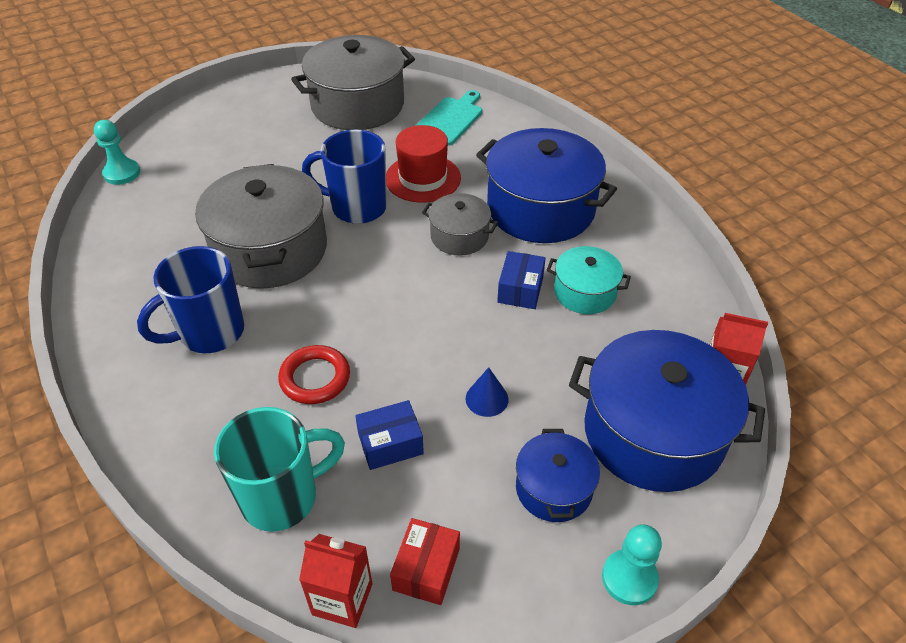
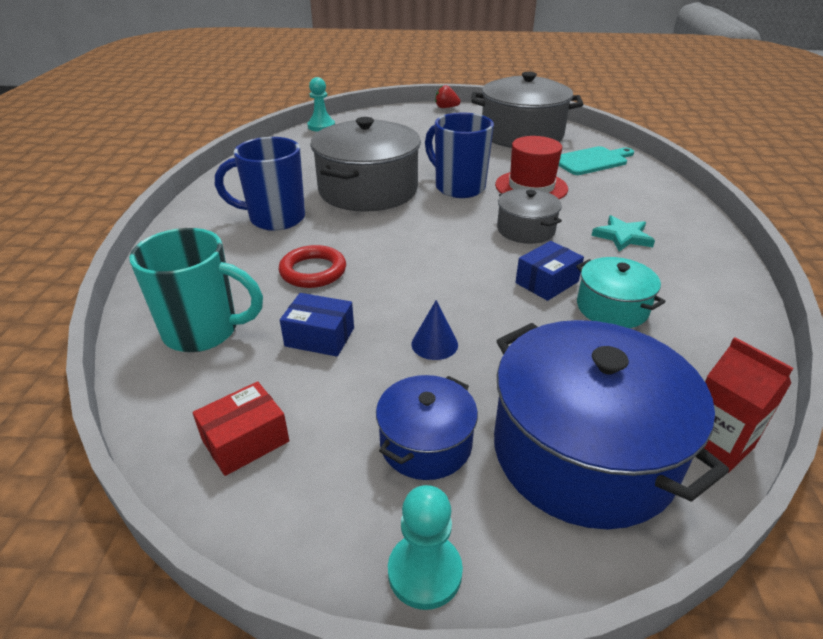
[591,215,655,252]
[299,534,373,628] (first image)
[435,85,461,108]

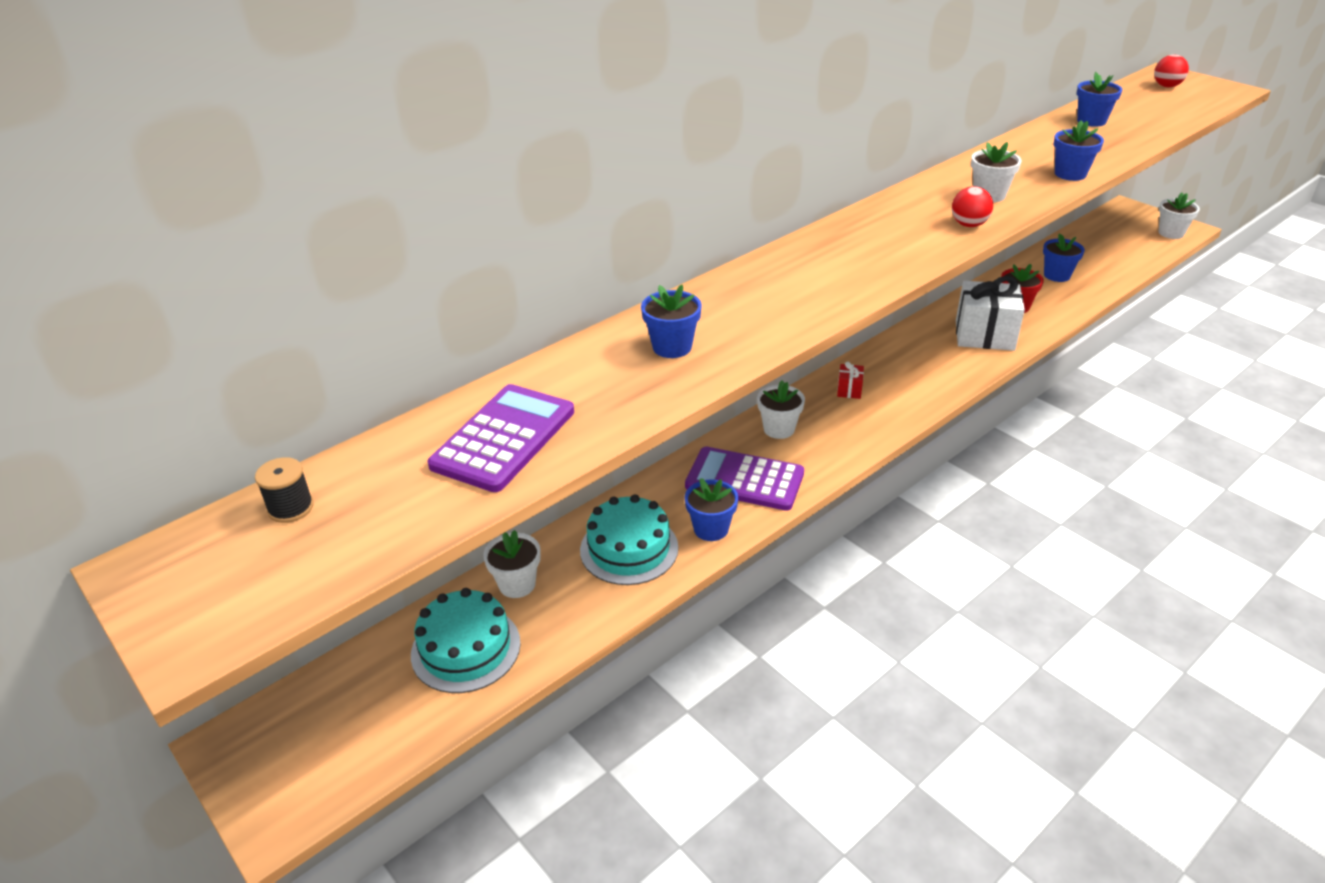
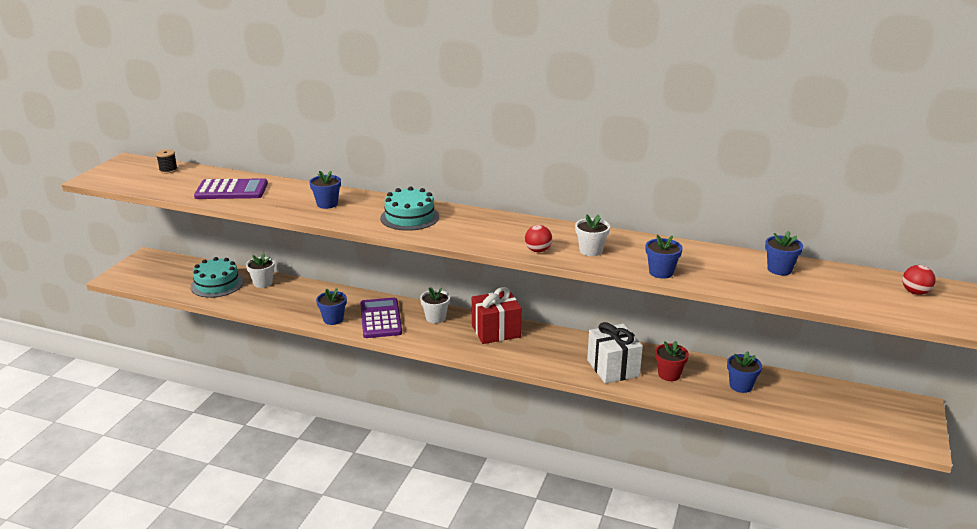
[1158,192,1200,239] (first image)
[472,287,521,344]
[380,186,439,231]

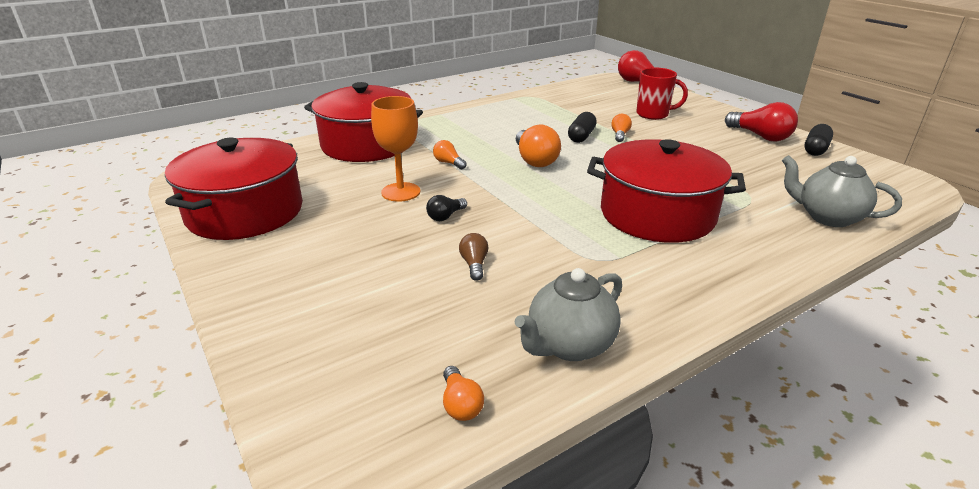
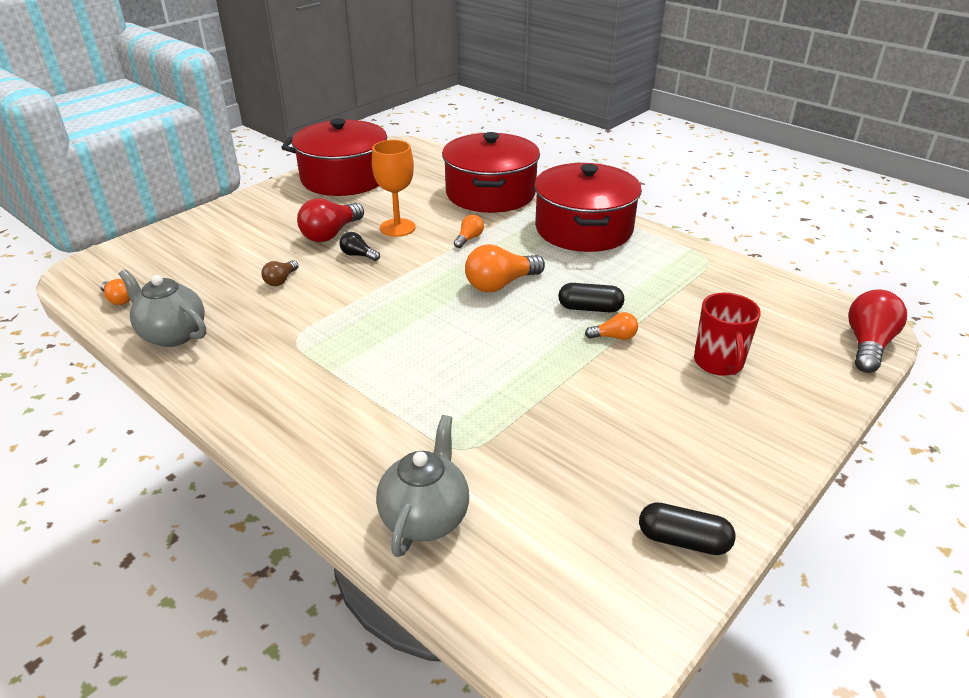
[297,198,364,242]
[534,163,642,252]
[261,260,299,286]
[100,279,130,305]

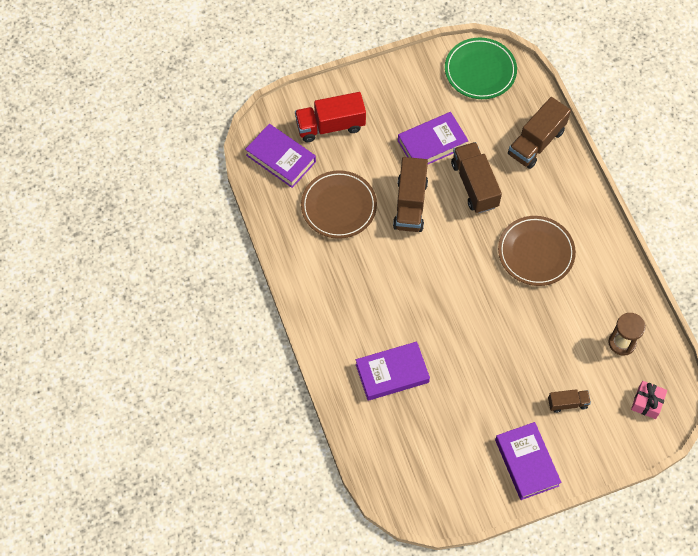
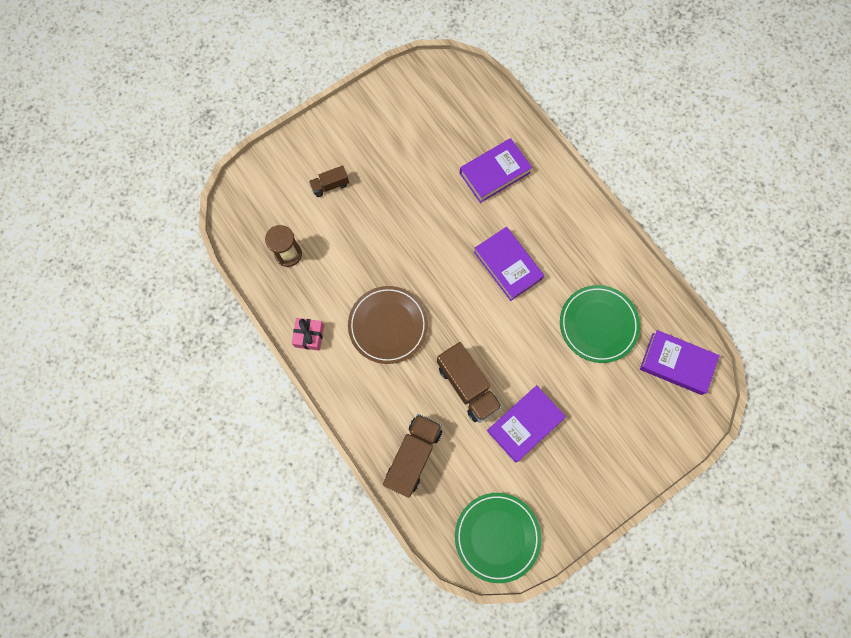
[295,92,366,142] (first image)
[393,157,428,232] (first image)
[560,285,640,363]
[292,318,324,351]
[474,227,544,301]

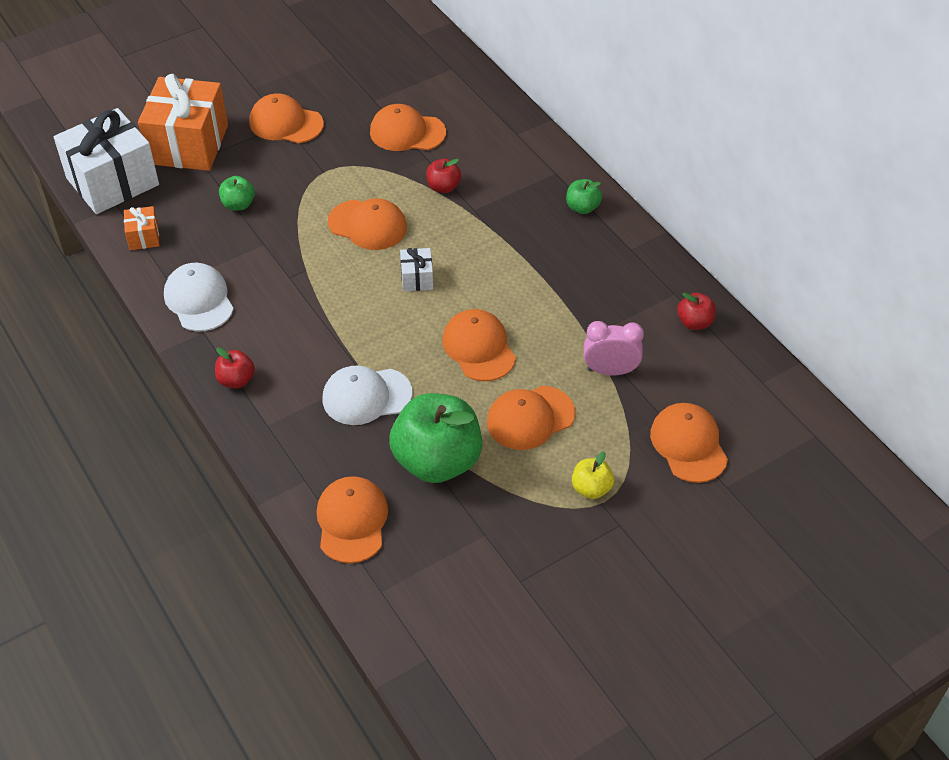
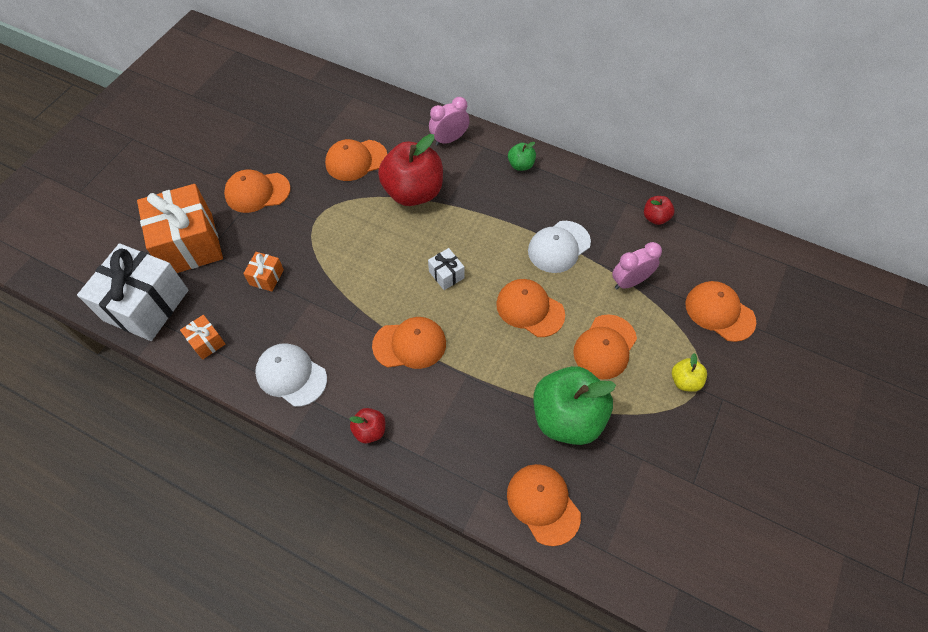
[378,134,443,206]
[243,252,284,292]
[372,317,446,369]
[528,221,591,273]
[429,97,470,146]

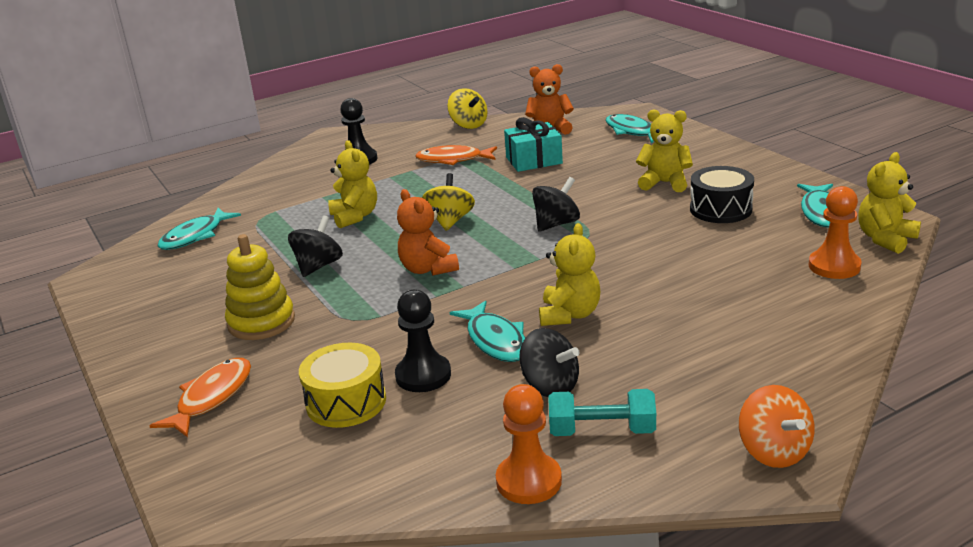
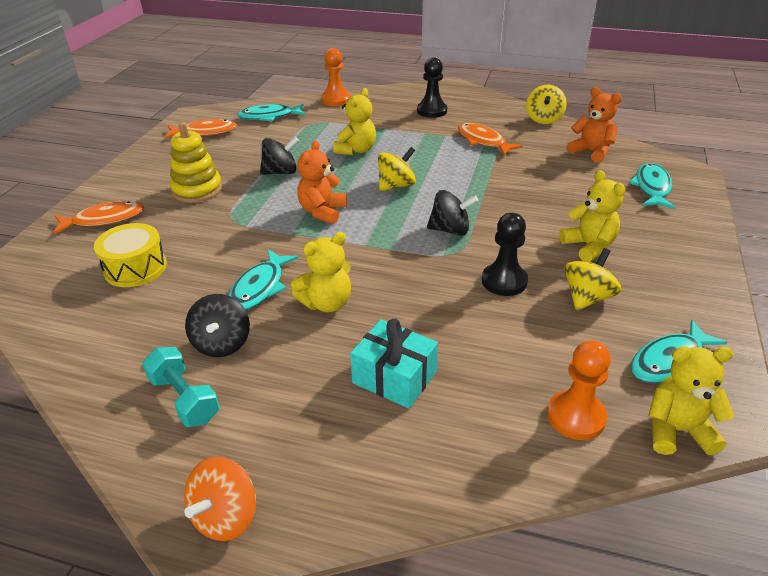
[350,318,438,409]
[564,248,621,311]
[482,213,528,296]
[321,48,351,106]
[165,119,237,138]

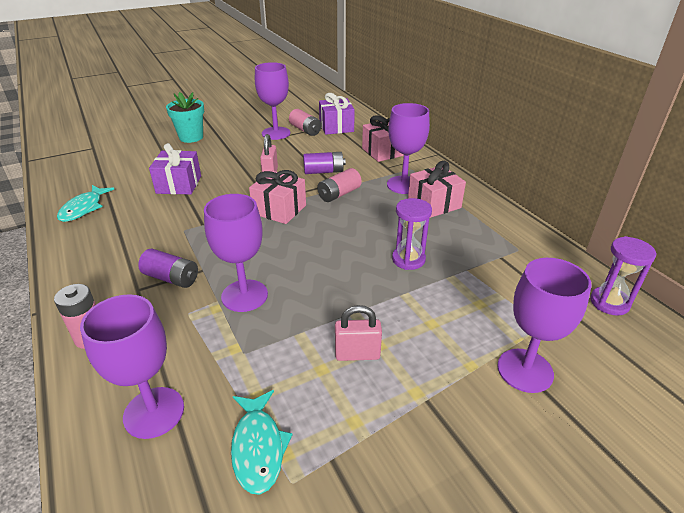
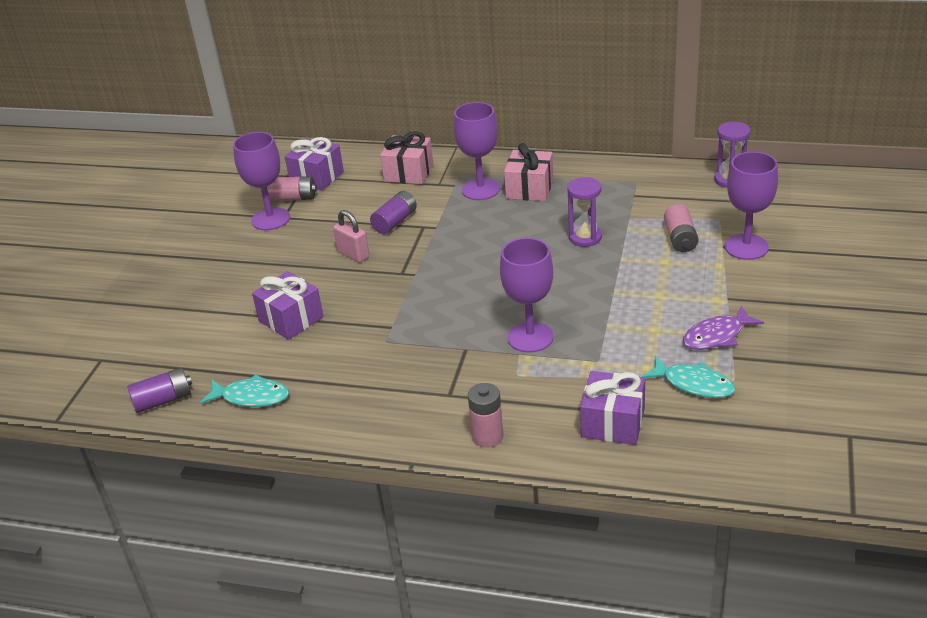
[166,92,204,143] (first image)
[664,204,699,252]
[249,170,306,224] (first image)
[200,374,289,407]
[127,368,192,413]
[580,371,645,445]
[335,305,382,361] (first image)
[683,306,764,350]

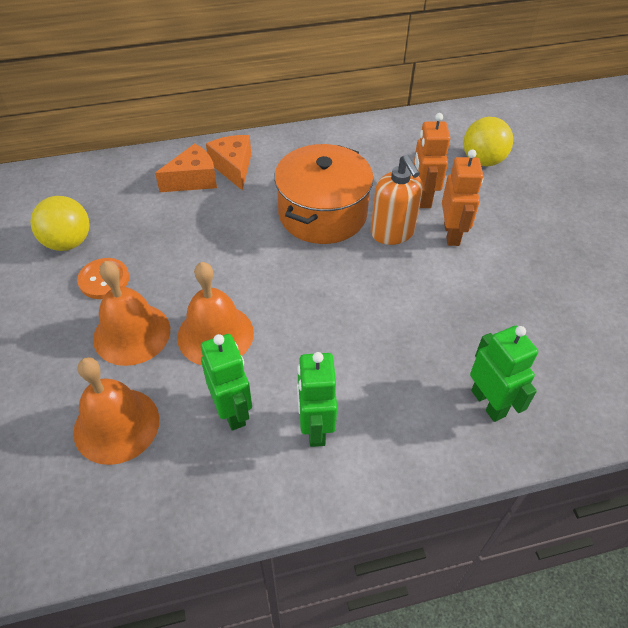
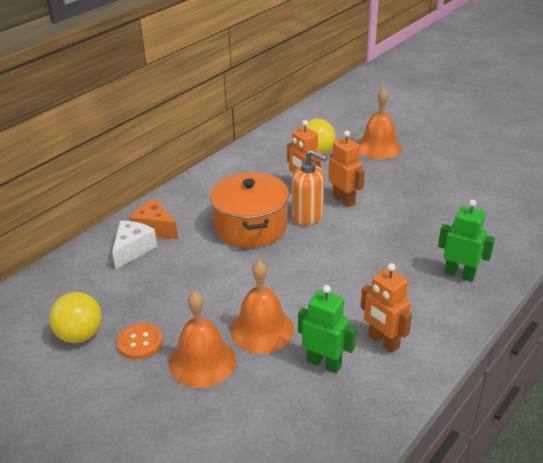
[112,221,157,269]
[361,263,412,353]
[357,88,402,159]

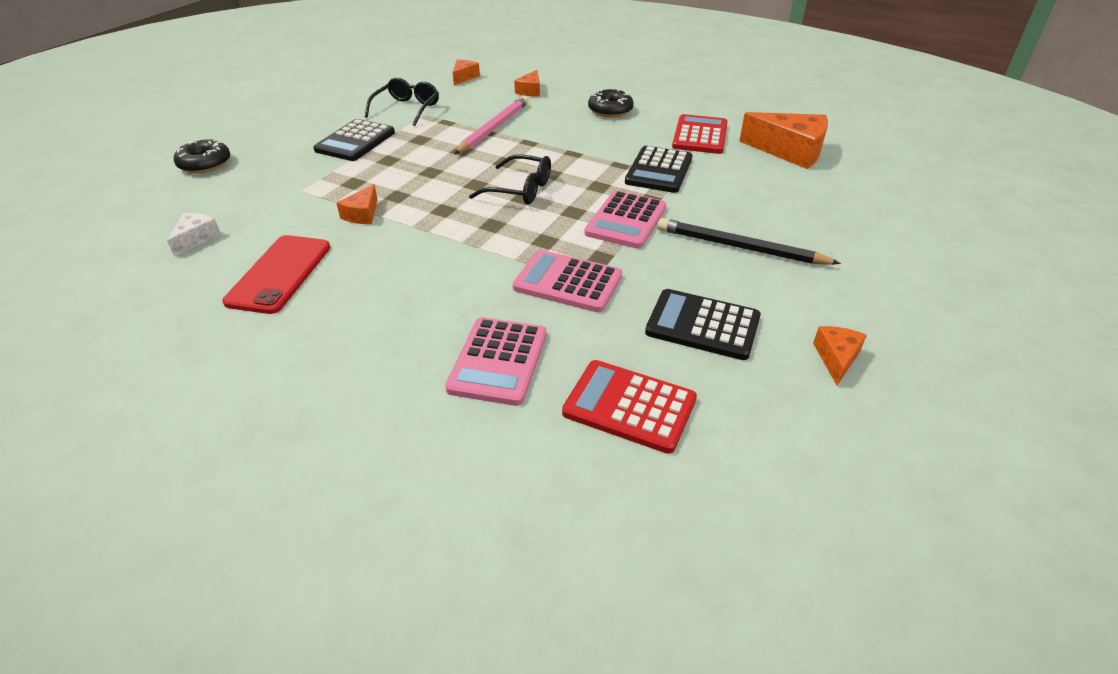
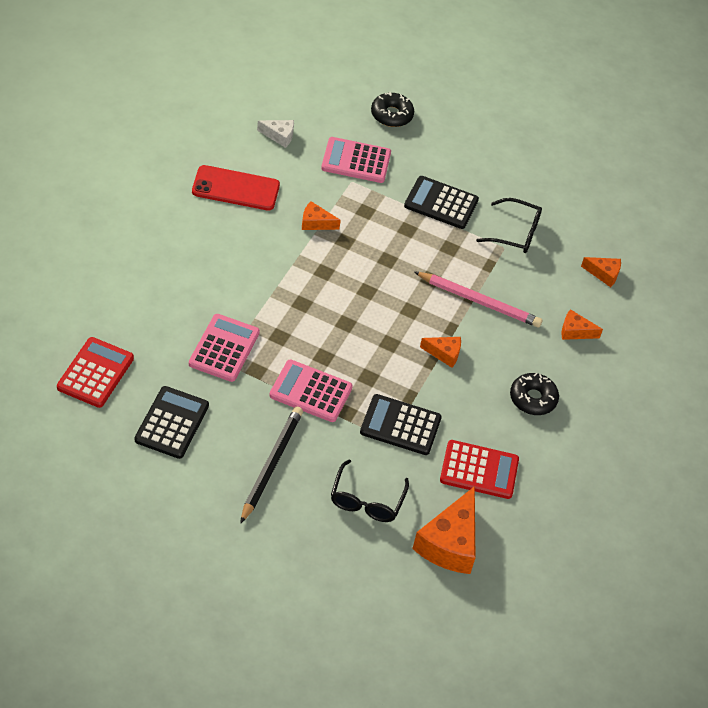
[331,459,409,522]
[321,137,391,183]
[420,337,461,368]

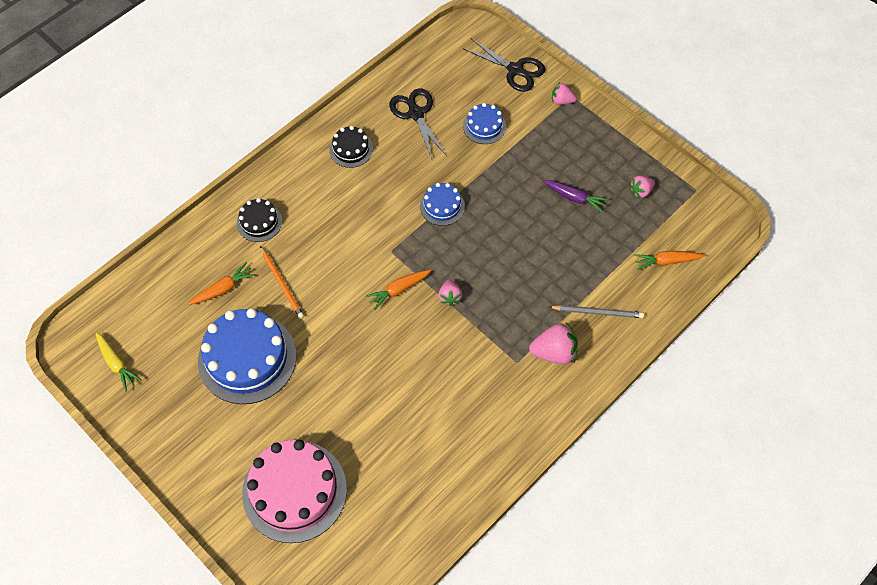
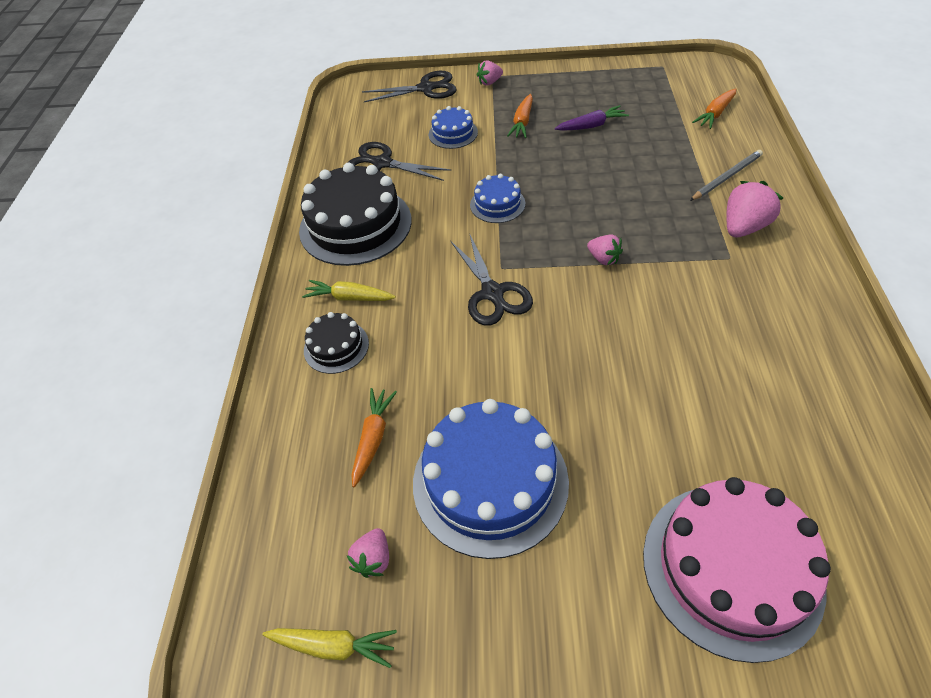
[299,163,412,266]
[347,528,389,578]
[260,246,304,319] (first image)
[507,94,533,138]
[450,233,533,326]
[302,280,396,301]

